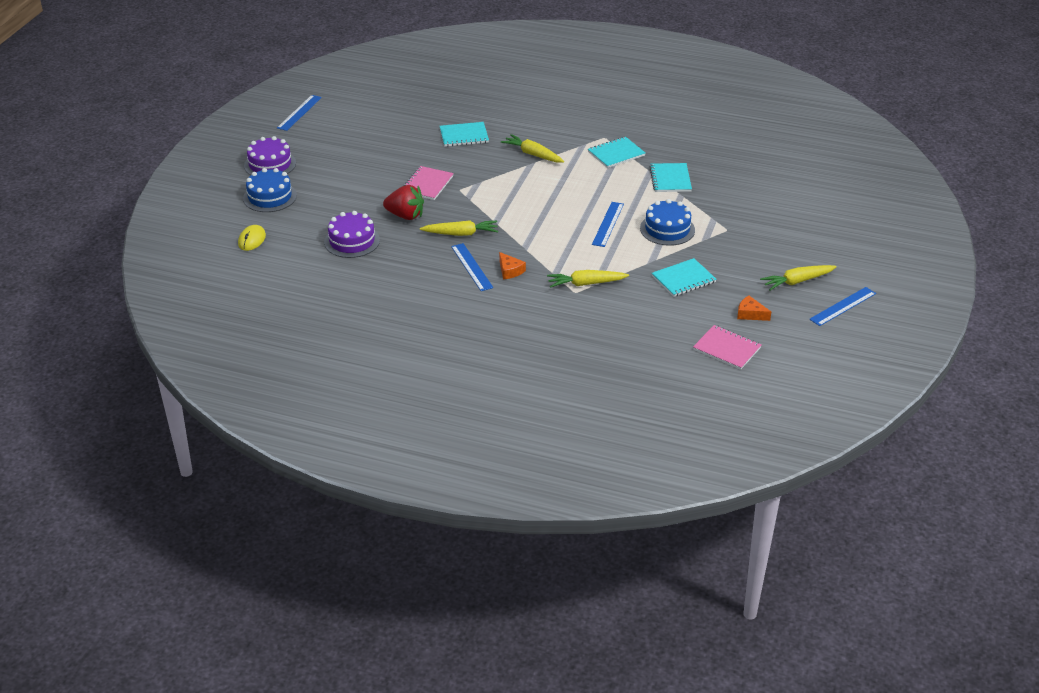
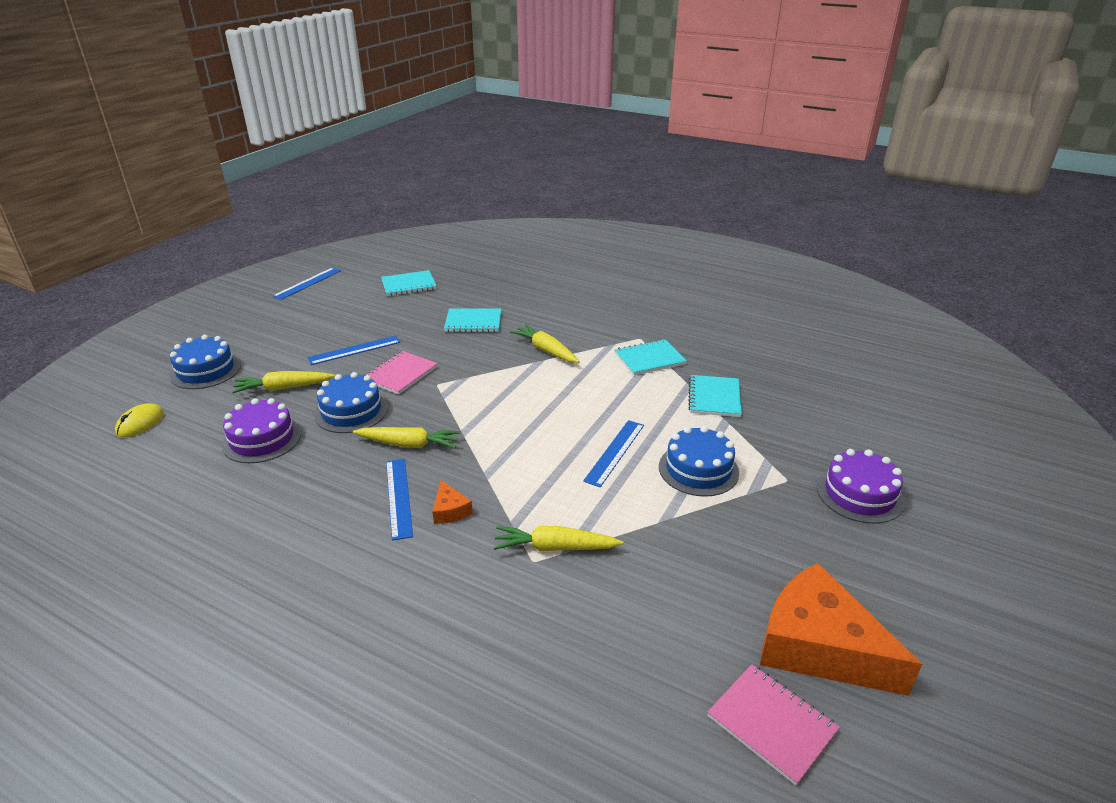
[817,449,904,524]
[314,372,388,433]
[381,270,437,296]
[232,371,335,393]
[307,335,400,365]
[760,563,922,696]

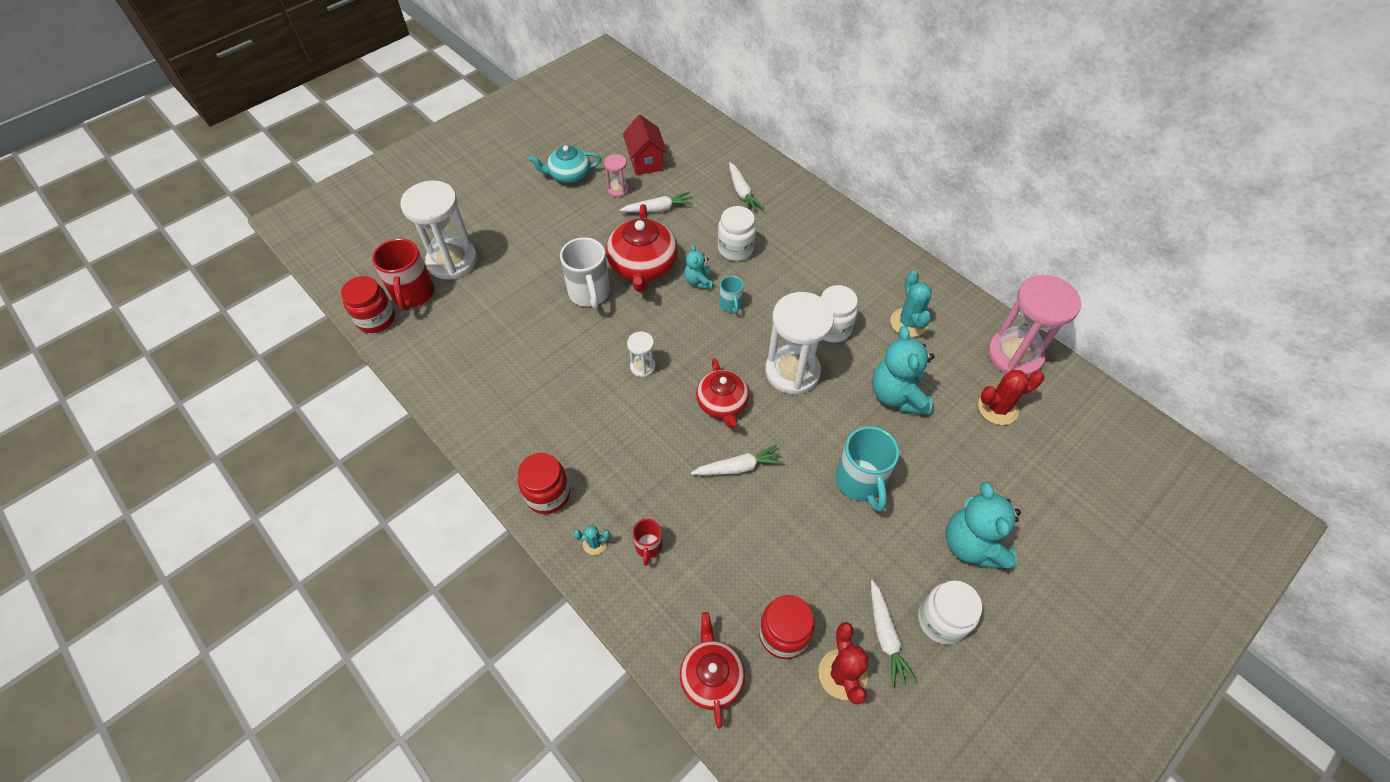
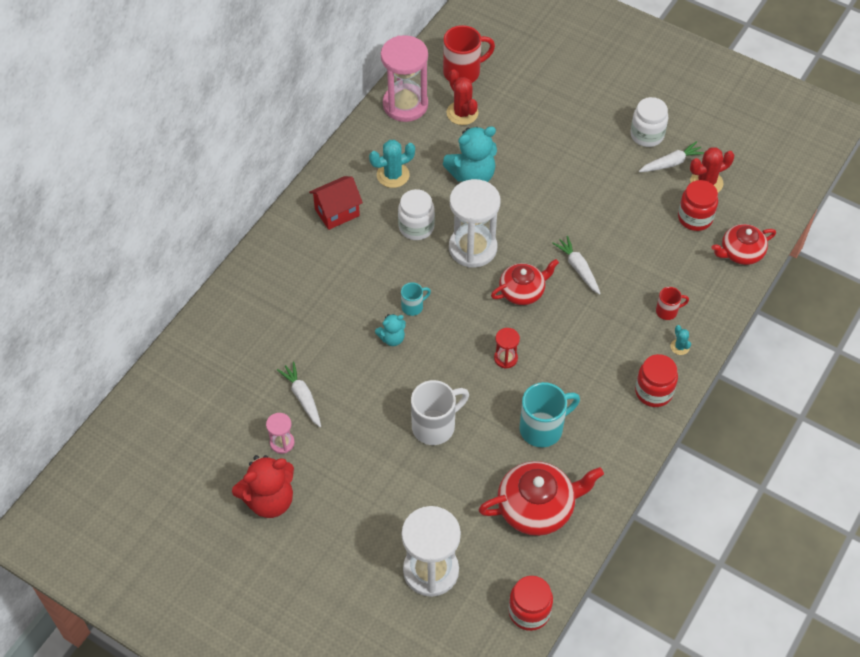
[309,176,363,230]
[232,455,294,518]
[729,162,764,211] (first image)
[479,461,604,536]
[718,206,756,261] (first image)
[443,25,495,83]
[494,328,520,369]
[519,382,580,447]
[946,482,1021,568] (first image)

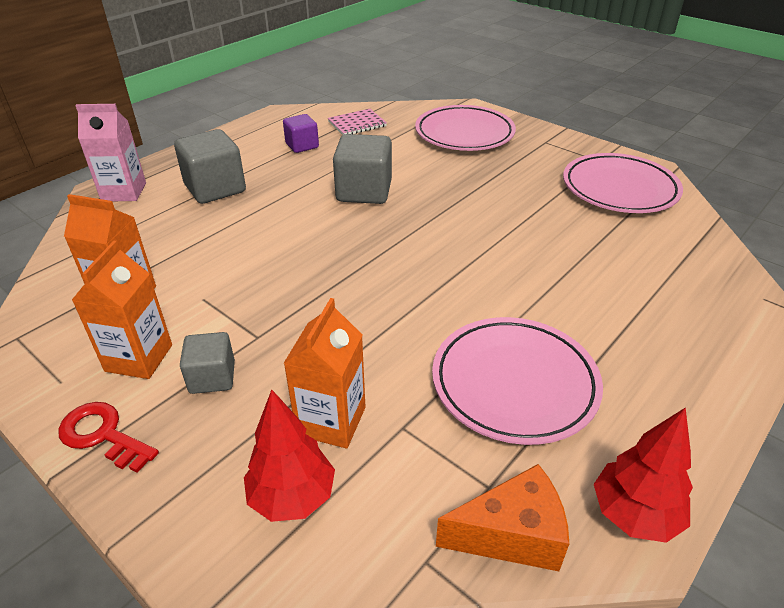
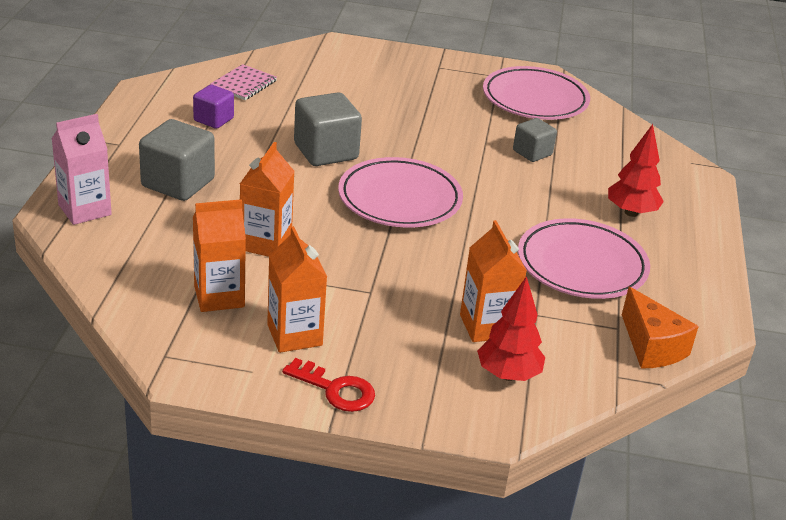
[338,157,463,228]
[513,118,557,162]
[282,358,375,412]
[608,124,664,217]
[622,287,699,369]
[240,142,295,257]

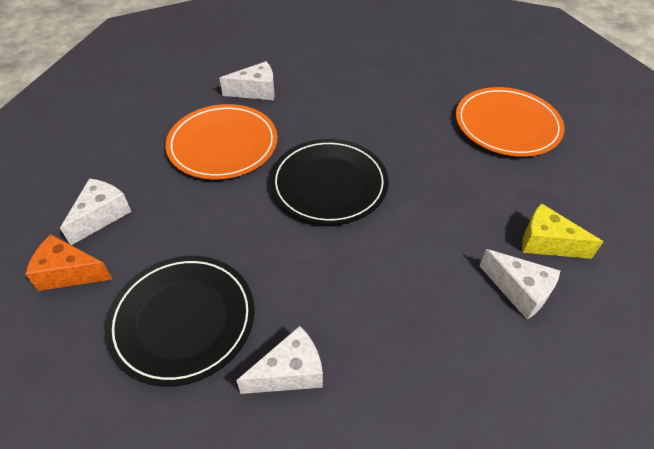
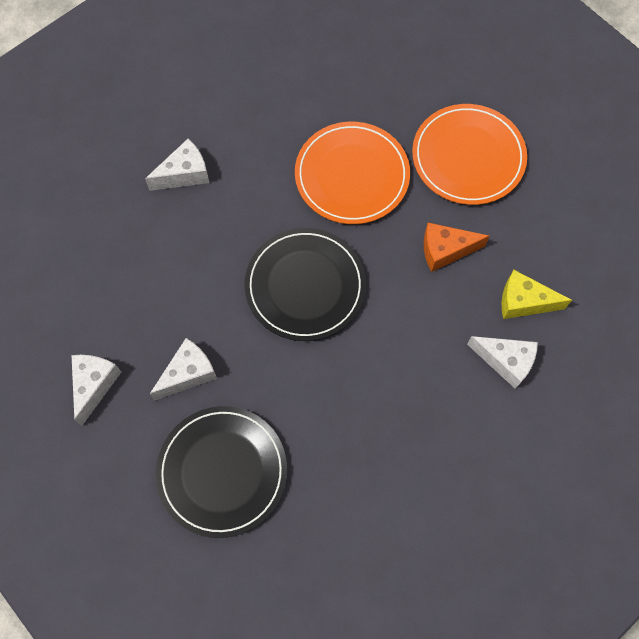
[295,122,410,224]
[424,222,490,272]
[150,338,217,400]

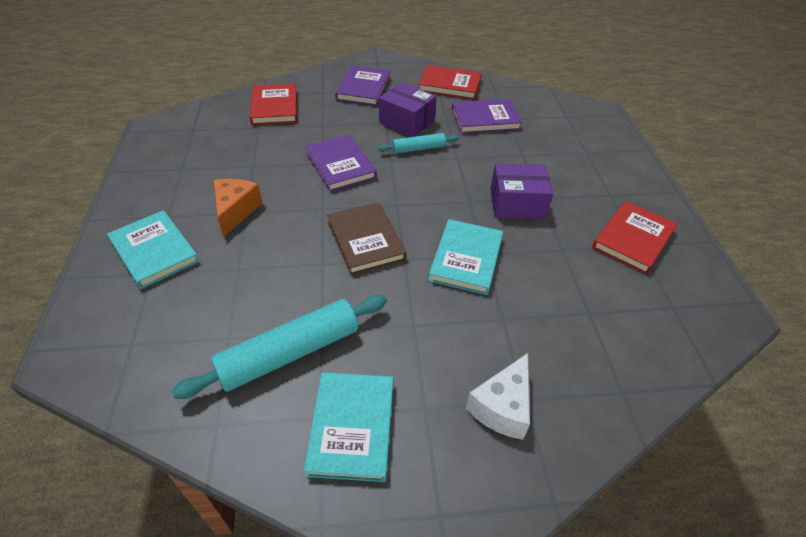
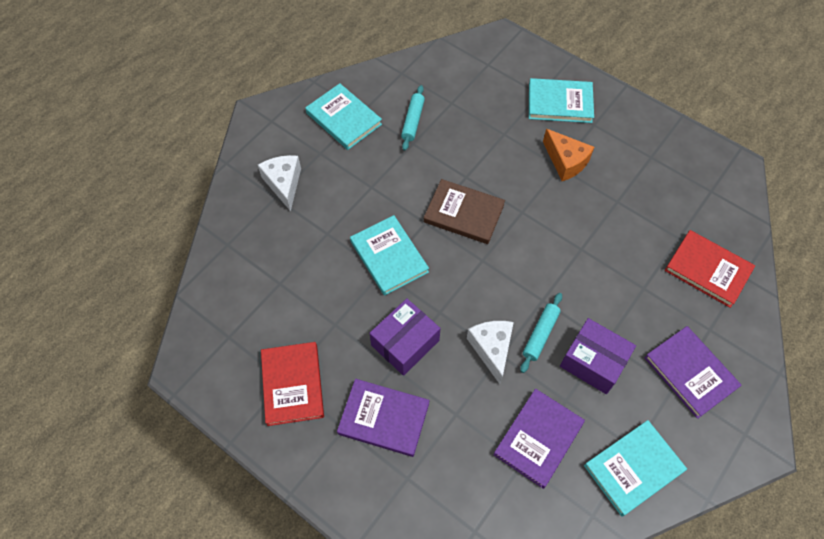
[584,420,687,517]
[560,318,636,394]
[337,379,430,457]
[401,85,425,151]
[467,321,514,384]

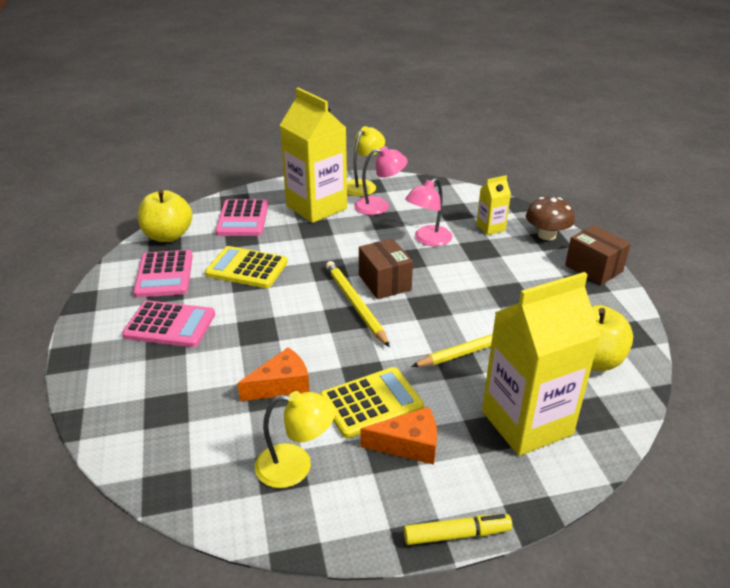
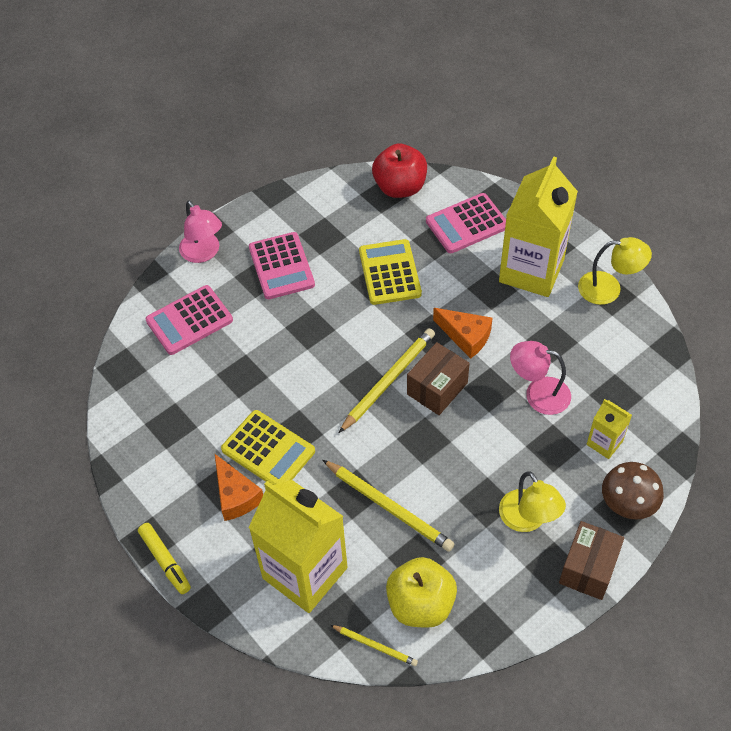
[179,200,222,263]
[372,143,427,198]
[146,285,233,355]
[433,308,493,359]
[499,471,566,532]
[330,625,418,666]

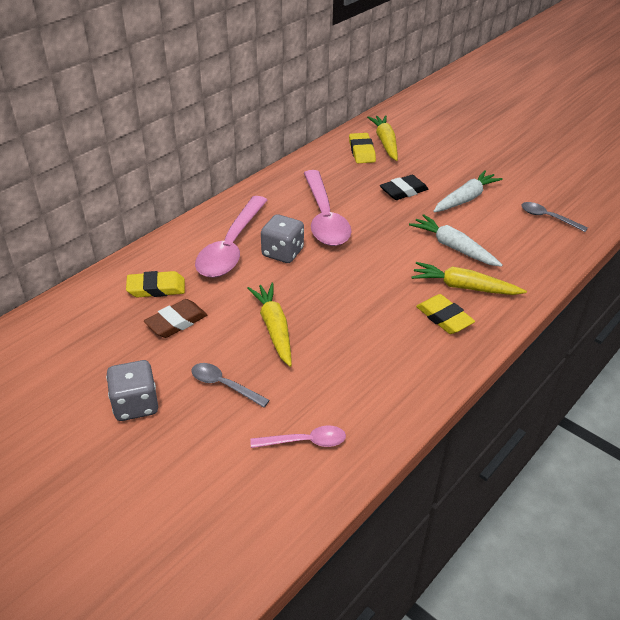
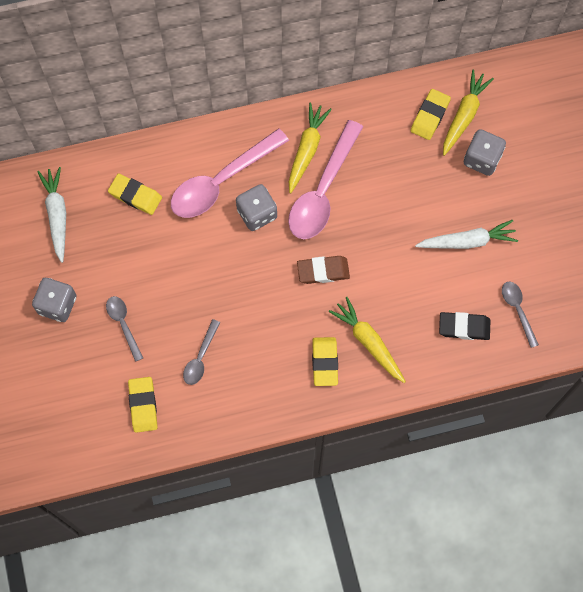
[439,312,490,340]
[37,167,66,263]
[289,103,332,193]
[297,256,350,284]
[128,377,158,433]
[464,129,506,176]
[183,319,220,385]

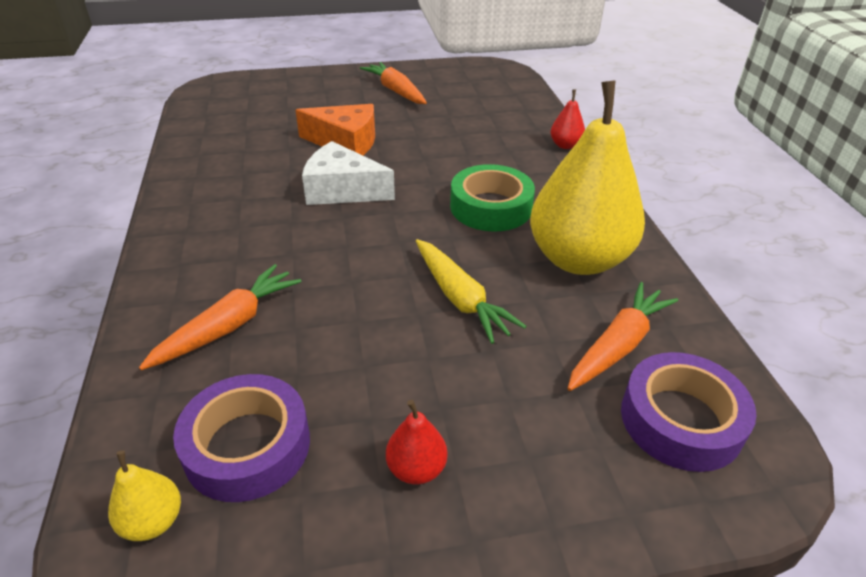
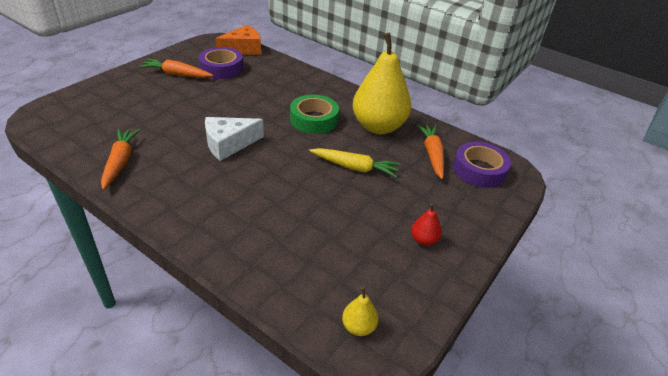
[550,90,585,149] (first image)
[215,25,261,55]
[101,129,140,190]
[199,47,243,79]

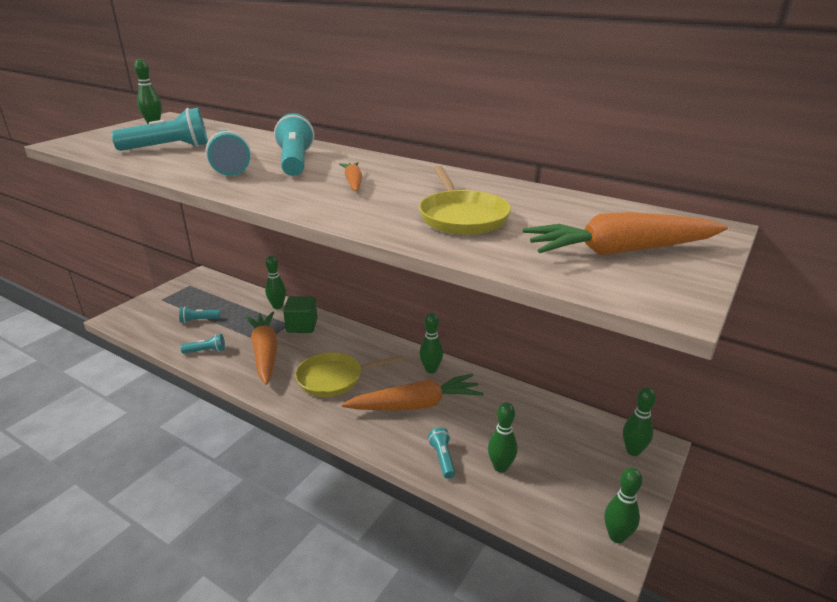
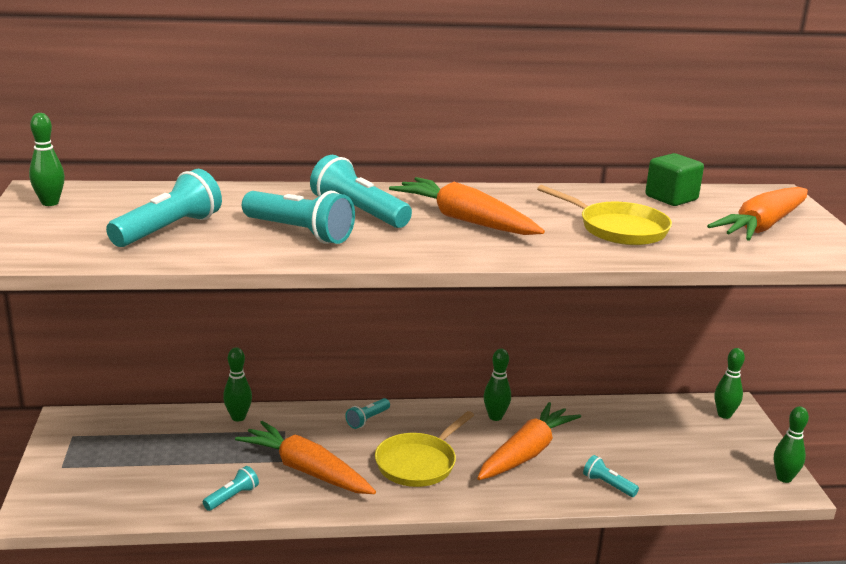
[389,177,545,235]
[645,153,704,206]
[345,398,390,429]
[488,403,517,473] (first image)

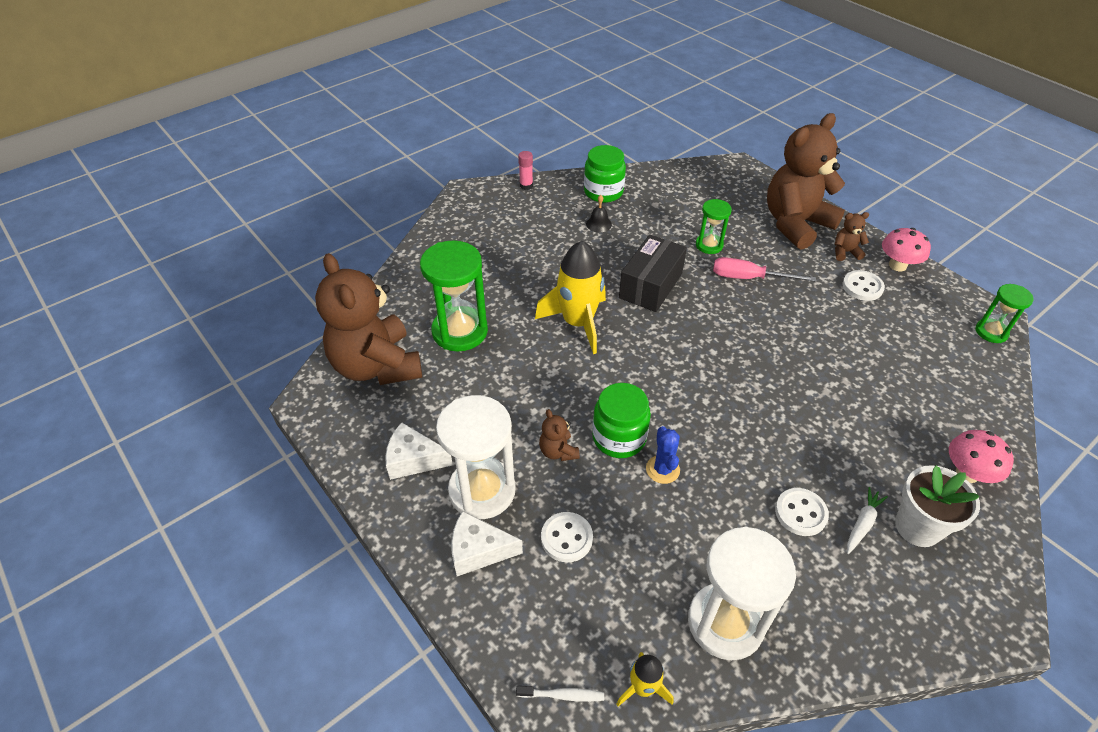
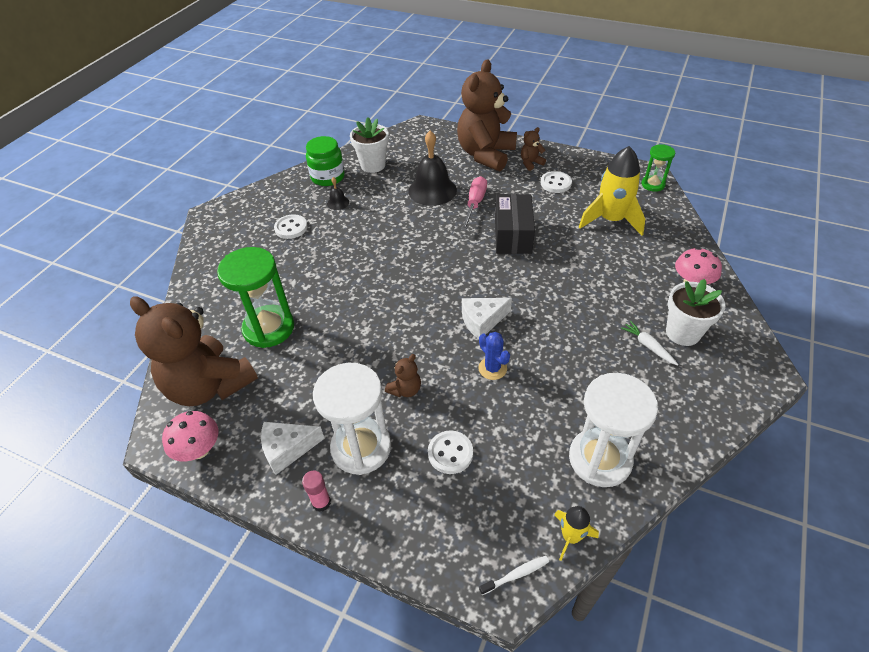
[302,470,331,512]
[408,131,457,206]
[162,411,218,462]
[495,194,535,254]
[579,146,645,236]
[461,176,487,231]
[592,383,651,458] (first image)
[385,354,421,397]
[621,321,679,366]
[274,214,308,239]
[462,298,512,339]
[350,117,389,173]

